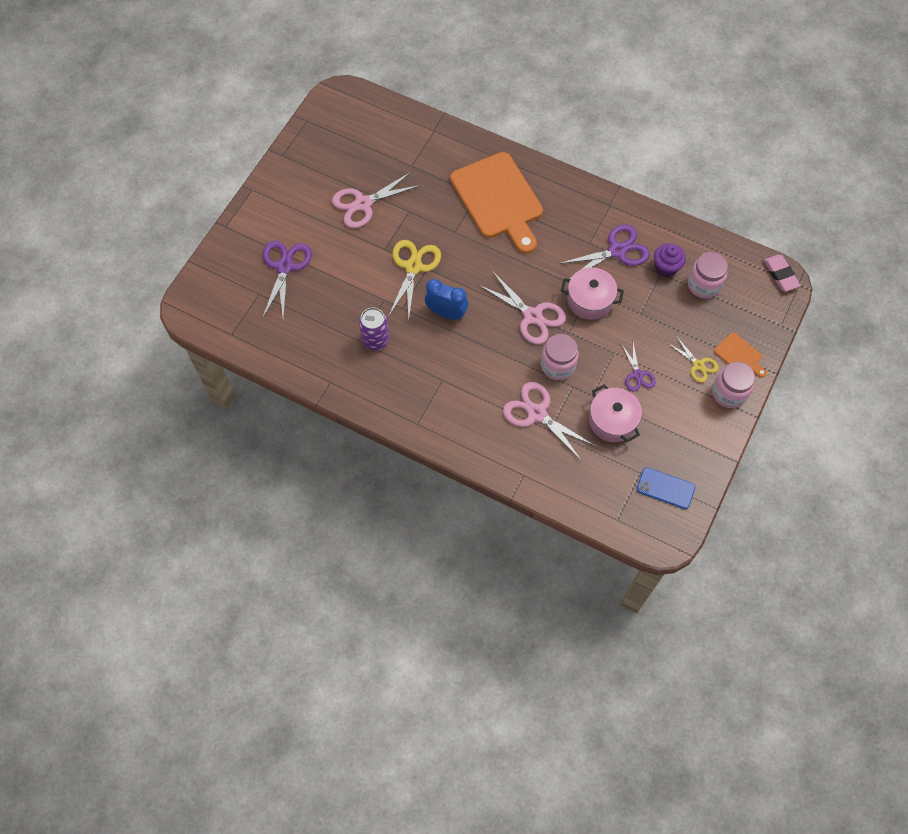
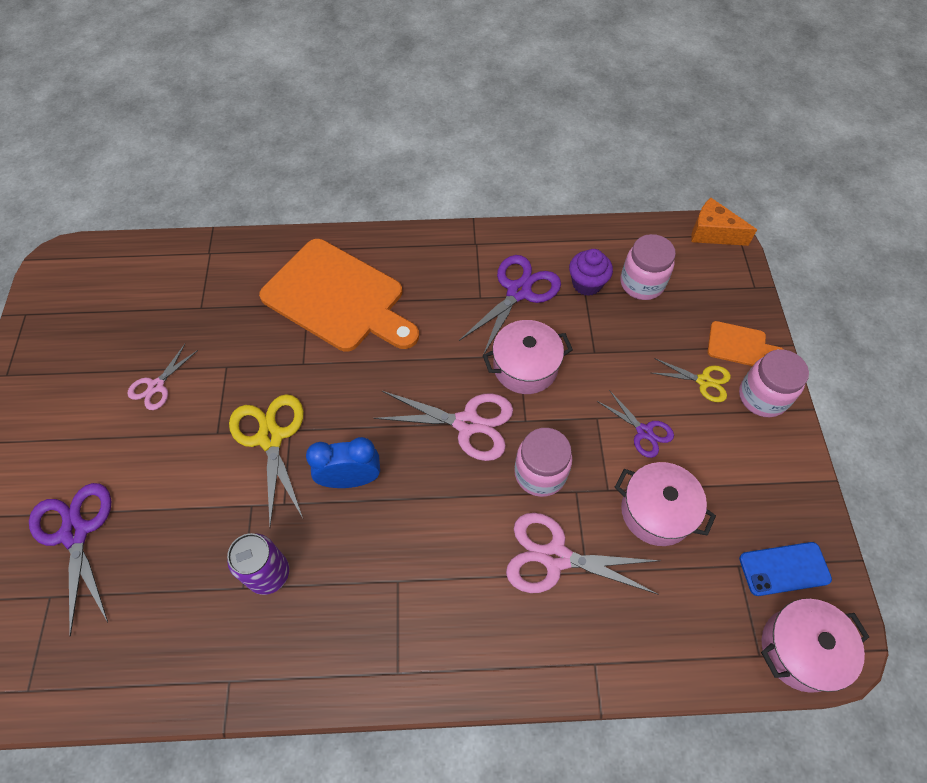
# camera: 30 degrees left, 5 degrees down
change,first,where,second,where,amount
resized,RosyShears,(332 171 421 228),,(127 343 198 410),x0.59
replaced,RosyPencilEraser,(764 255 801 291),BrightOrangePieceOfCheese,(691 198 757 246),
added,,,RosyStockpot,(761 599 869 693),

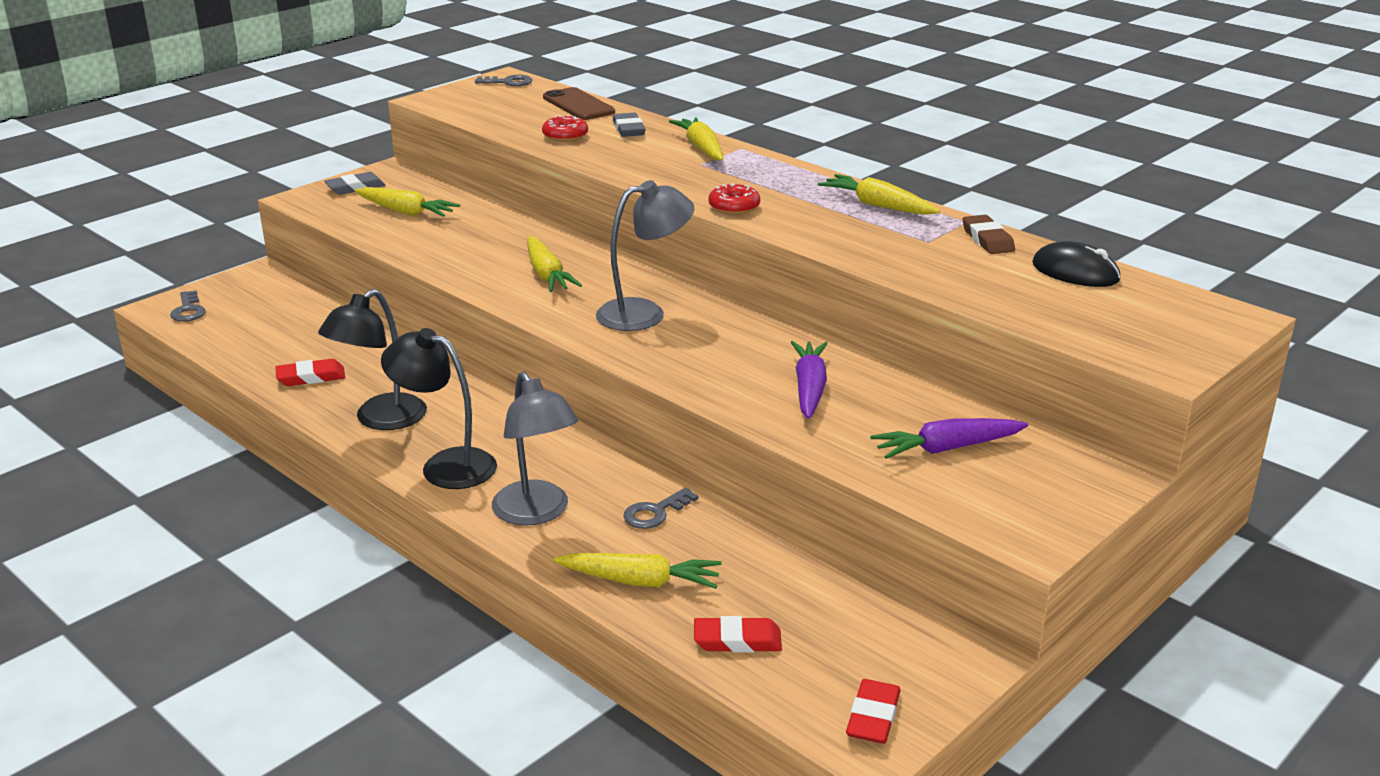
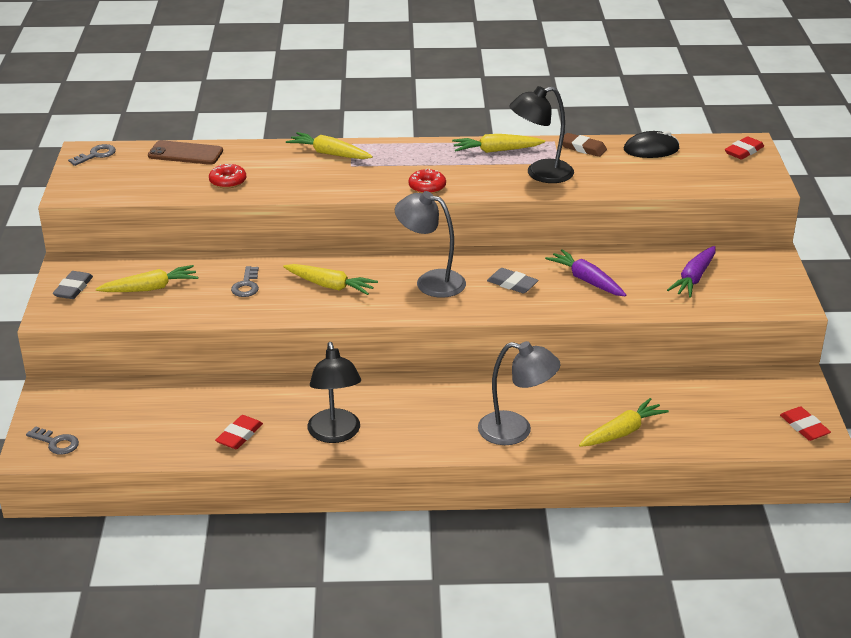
# camera: 45 degrees left, 5 degrees up
change,first,where,second,where,amount
moved,GrayPencilEraser,(613 112 646 137),,(487 268 538 293),
turned,GrayReadingLamp,(596 180 694 331),,(395 191 466 298),90 degrees counterclockwise
moved,JetBlackReadingLamp,(381 328 497 489),,(509 86 574 183),
moved,GrayDoorKey,(623 487 698 529),,(231 266 259 297),
moved,RedPencilEraser,(694 616 782 653),,(725 136 764 160),

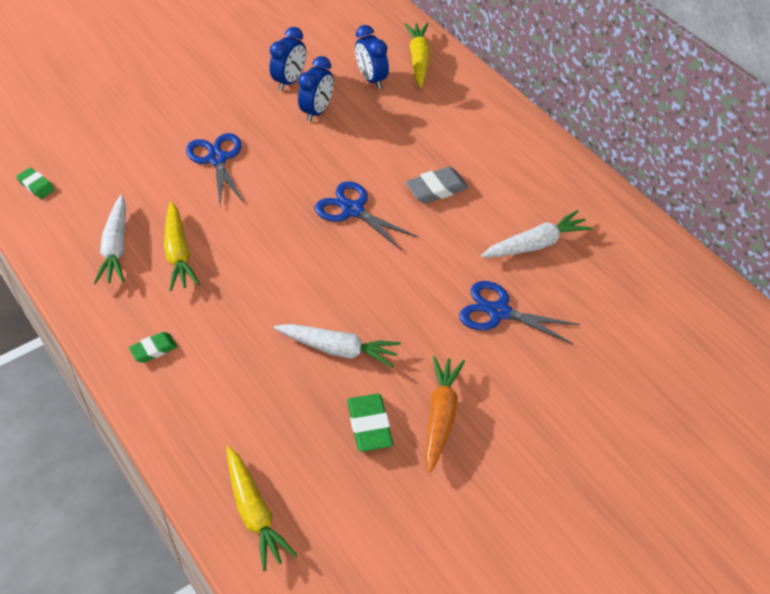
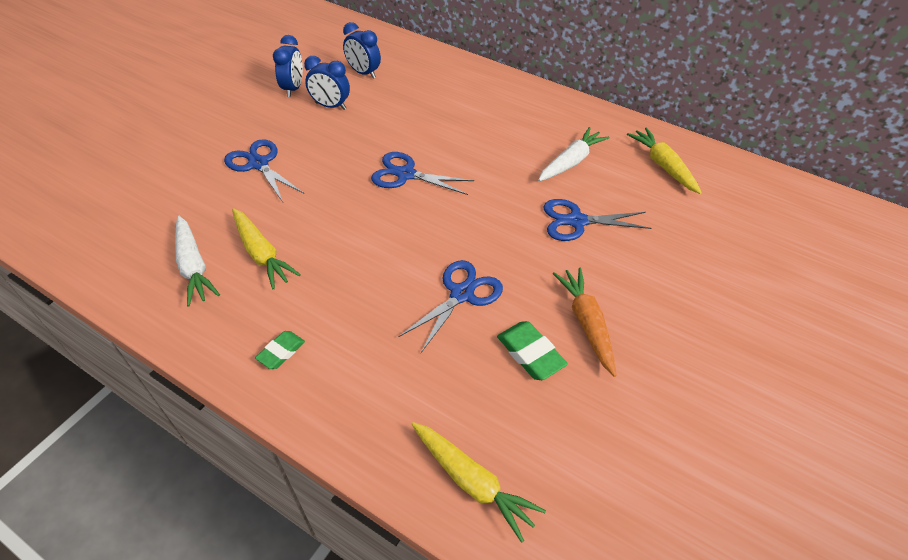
# camera: 25 degrees left, 0 degrees up
change,first,where,second,where,amount
moved,YellowRootVegetable,(404 23 430 88),,(627 128 702 194),
turned,RoyalBlueClock,(298 56 334 122),,(304 56 350 110),105 degrees clockwise
removed,GrayPencilEraser,(405 166 469 204),,,
removed,GreenPencilEraser,(16 168 55 199),,,
replaced,SnowWhiteRootVegetable,(274 324 401 368),RoyalBlueShears,(398 260 503 353),

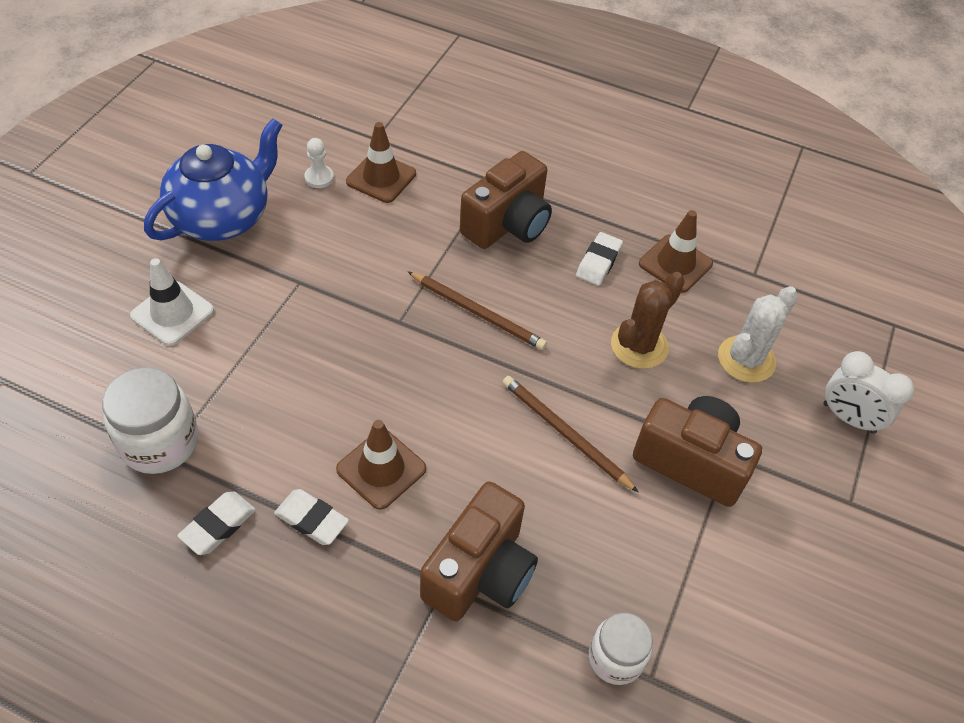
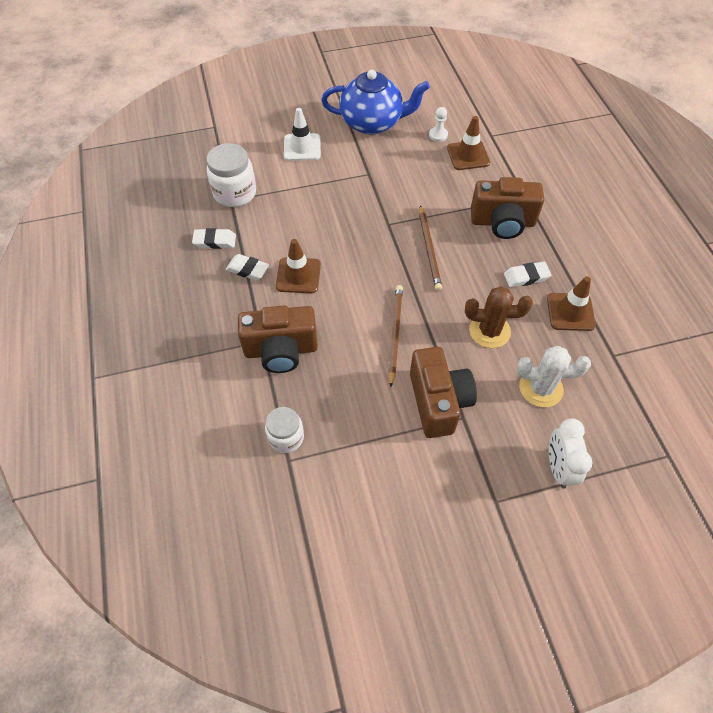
# camera: 55 degrees right, 5 degrees up
change,first,where,second,where,amount
turned,SnowWhitePencilEraser,(274 489 349 545),,(226 254 269 281),60 degrees counterclockwise

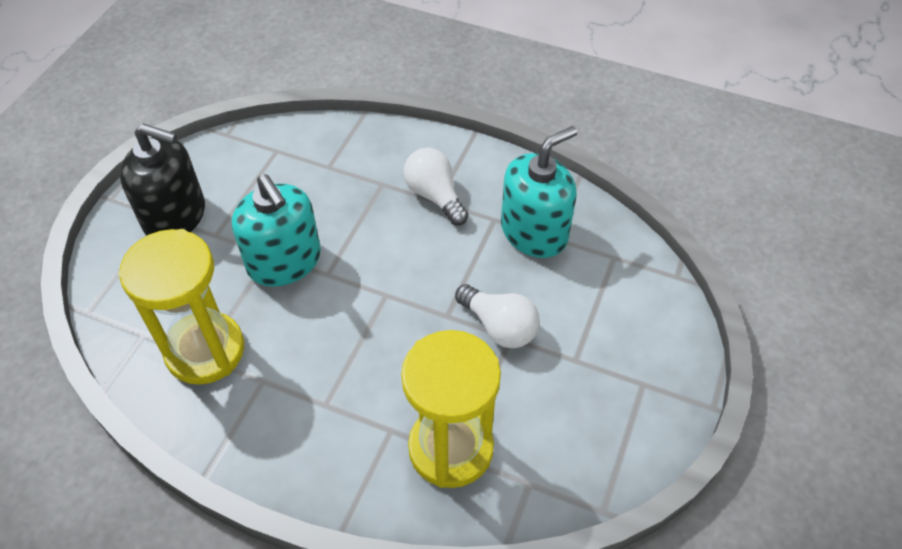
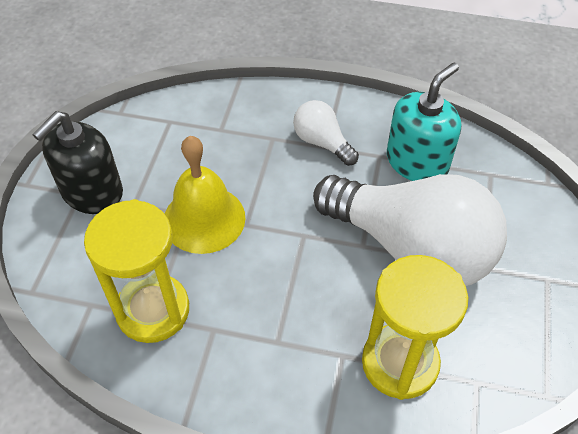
# camera: 10 degrees left, 0 degrees up
change,first,where,second,where,amount
turned,JetBlackSoapPump,(120 123 205 236),,(33 111 123 214),120 degrees clockwise
replaced,TealSoapPump,(232 174 321 286),YellowHandBell,(165 136 245 254),
resized,SnowWhiteLightBulb,(455 284 540 348),,(313 174 507 286),x2.23

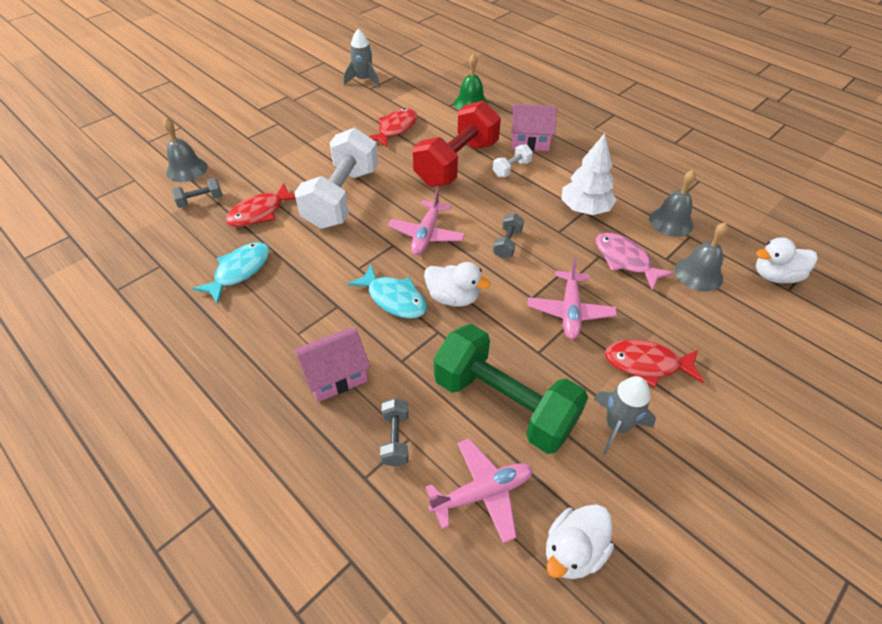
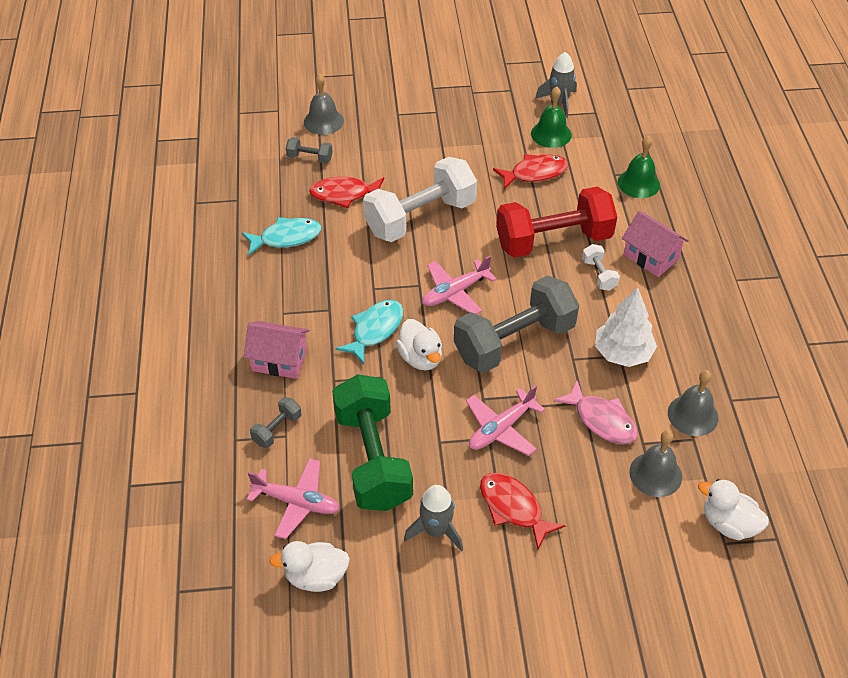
# camera: 40 degrees right, 0 degrees up
change,first,where,second,where,amount
turned,SnowWhiteHandWeight,(493 144 533 177),,(582 244 620 291),75 degrees clockwise
resized,GrayHandWeight,(493 213 524 258),,(454 276 579 373),x2.38
turned,RosyFish,(596 233 674 290),,(554 380 638 444),135 degrees clockwise
turned,TealFish,(347 265 427 319),,(335 300 404 364),135 degrees counterclockwise
added,,,GreenHandBell,(531 86 572 148),

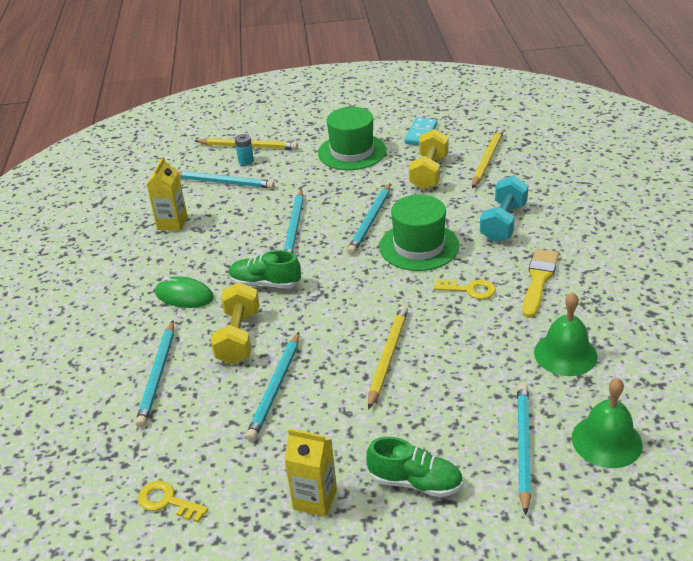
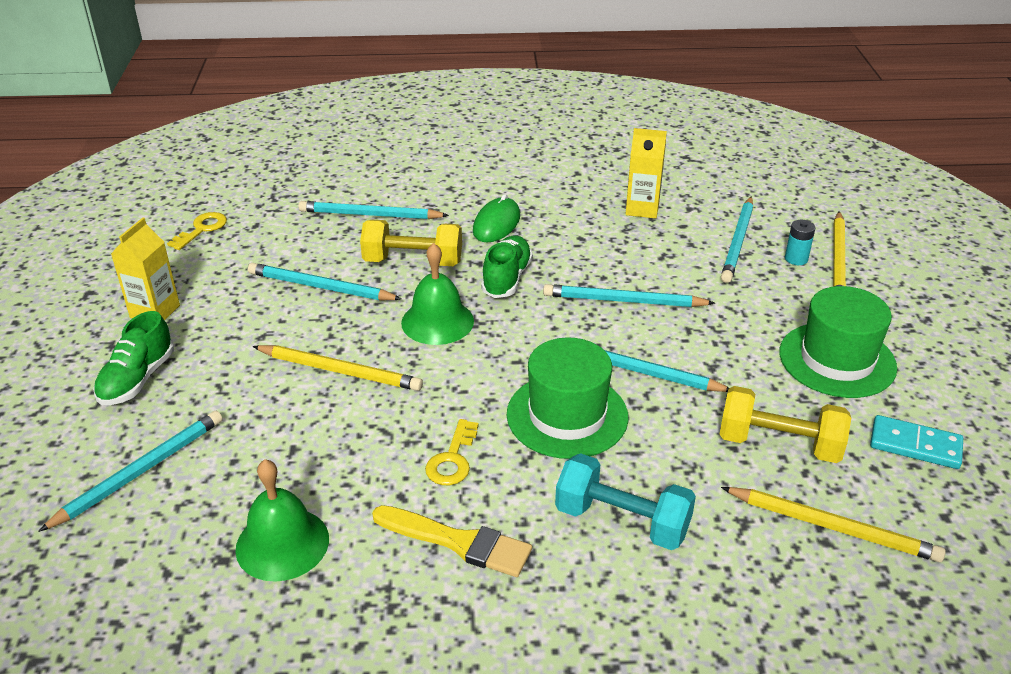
# camera: 90 degrees right, 0 degrees up
change,first,where,second,where,amount
moved,GreenHandBell,(572 378 643 468),,(401 243 474 345),
turned,TealPencil,(517 383 531 515),,(38 411 223 532),60 degrees counterclockwise

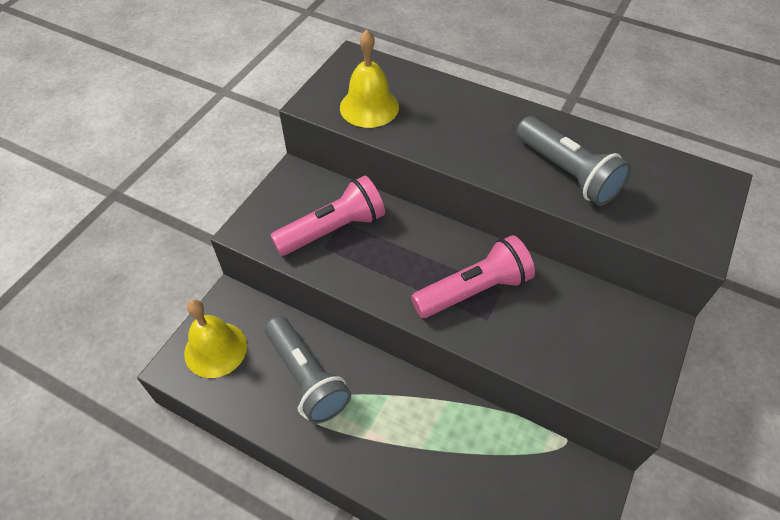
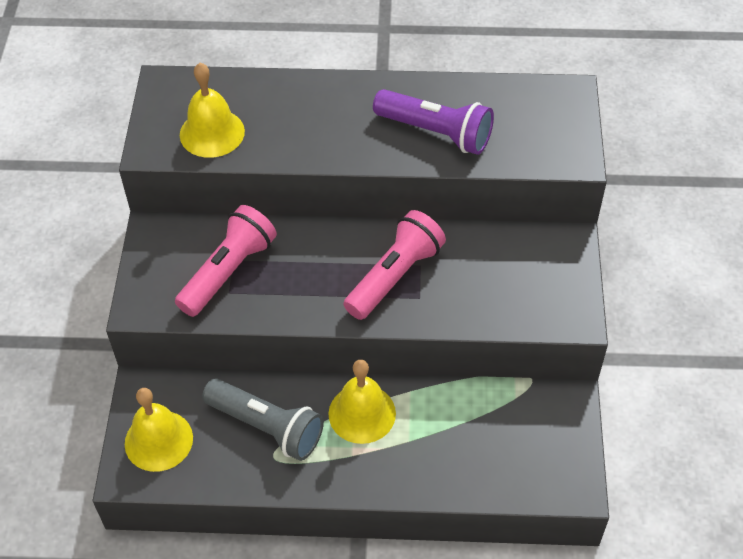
# camera: 25 degrees left, 0 degrees up
change,first,where,second,where,amount
recoloured,GrayTorch,(516 116 631 206),VioletTorch,(373 89 494 155),
added,,,YellowHandBell,(329 360 396 444),

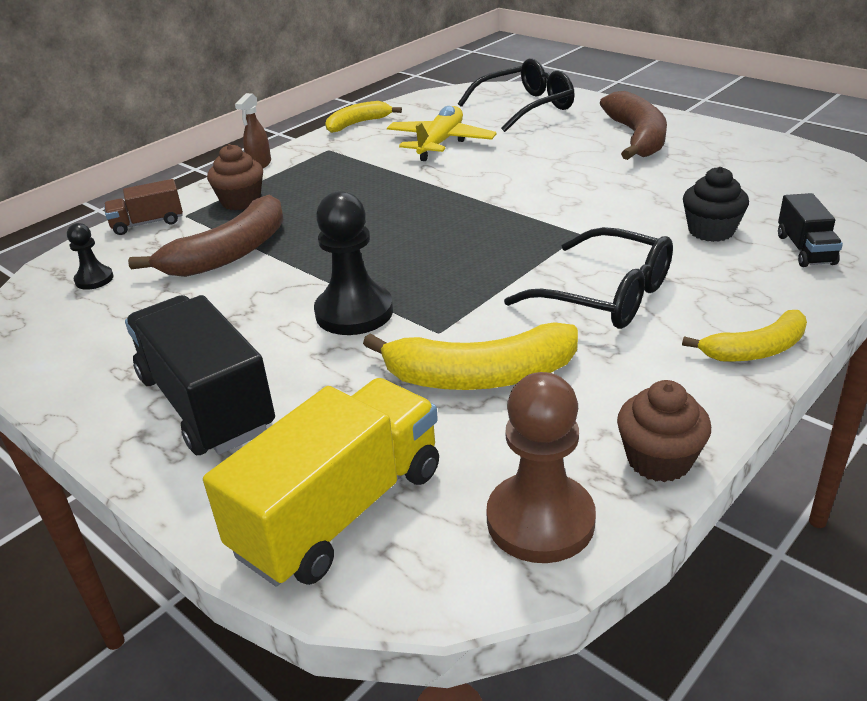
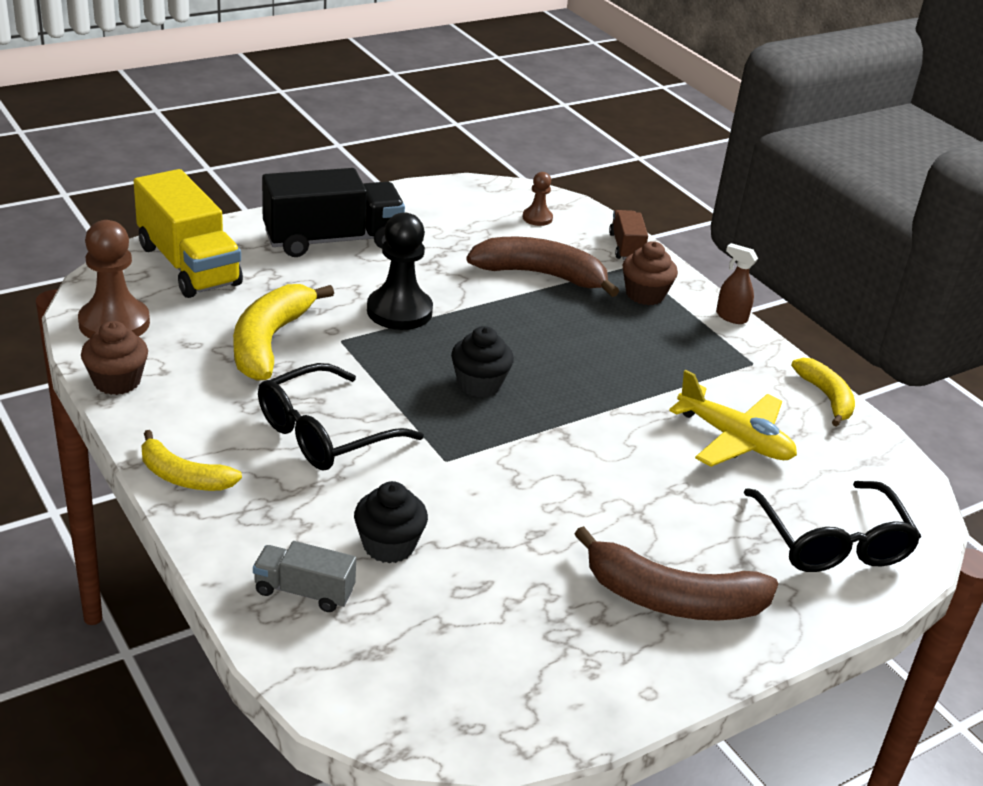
# camera: 100 degrees right, 0 degrees up
change,first,where,second,where,amount
recoloured,JetBlackToyTruck,(778 193 843 267),GrayToyTruck,(253 541 356 612),
turned,RussetToyBanana,(128 195 284 277),,(466 237 619 297),135 degrees clockwise
recoloured,JetBlackChessPawn,(67 223 114 290),RussetChessPawn,(523 172 553 226),
turned,YellowToyBanana,(682 310 807 362),,(141 430 242 491),60 degrees counterclockwise
added,,,JetBlackMuffin,(451 326 514 397),

